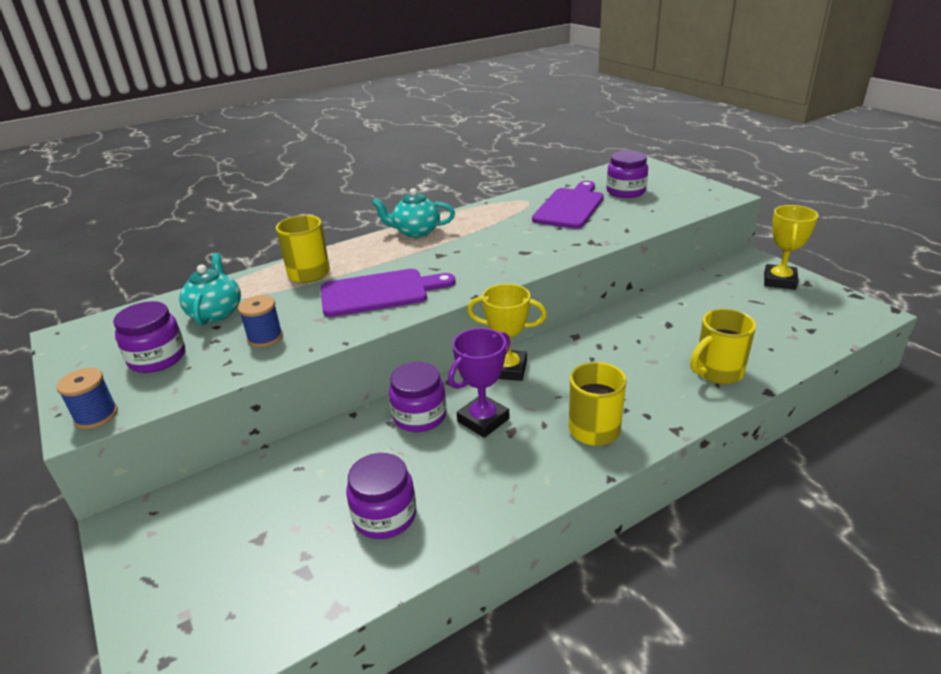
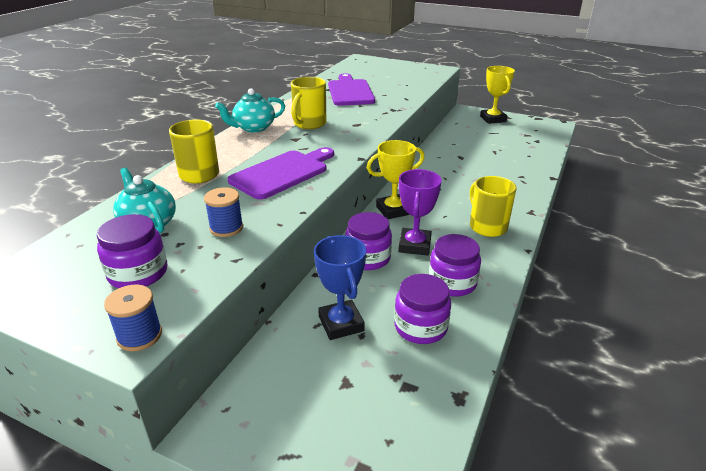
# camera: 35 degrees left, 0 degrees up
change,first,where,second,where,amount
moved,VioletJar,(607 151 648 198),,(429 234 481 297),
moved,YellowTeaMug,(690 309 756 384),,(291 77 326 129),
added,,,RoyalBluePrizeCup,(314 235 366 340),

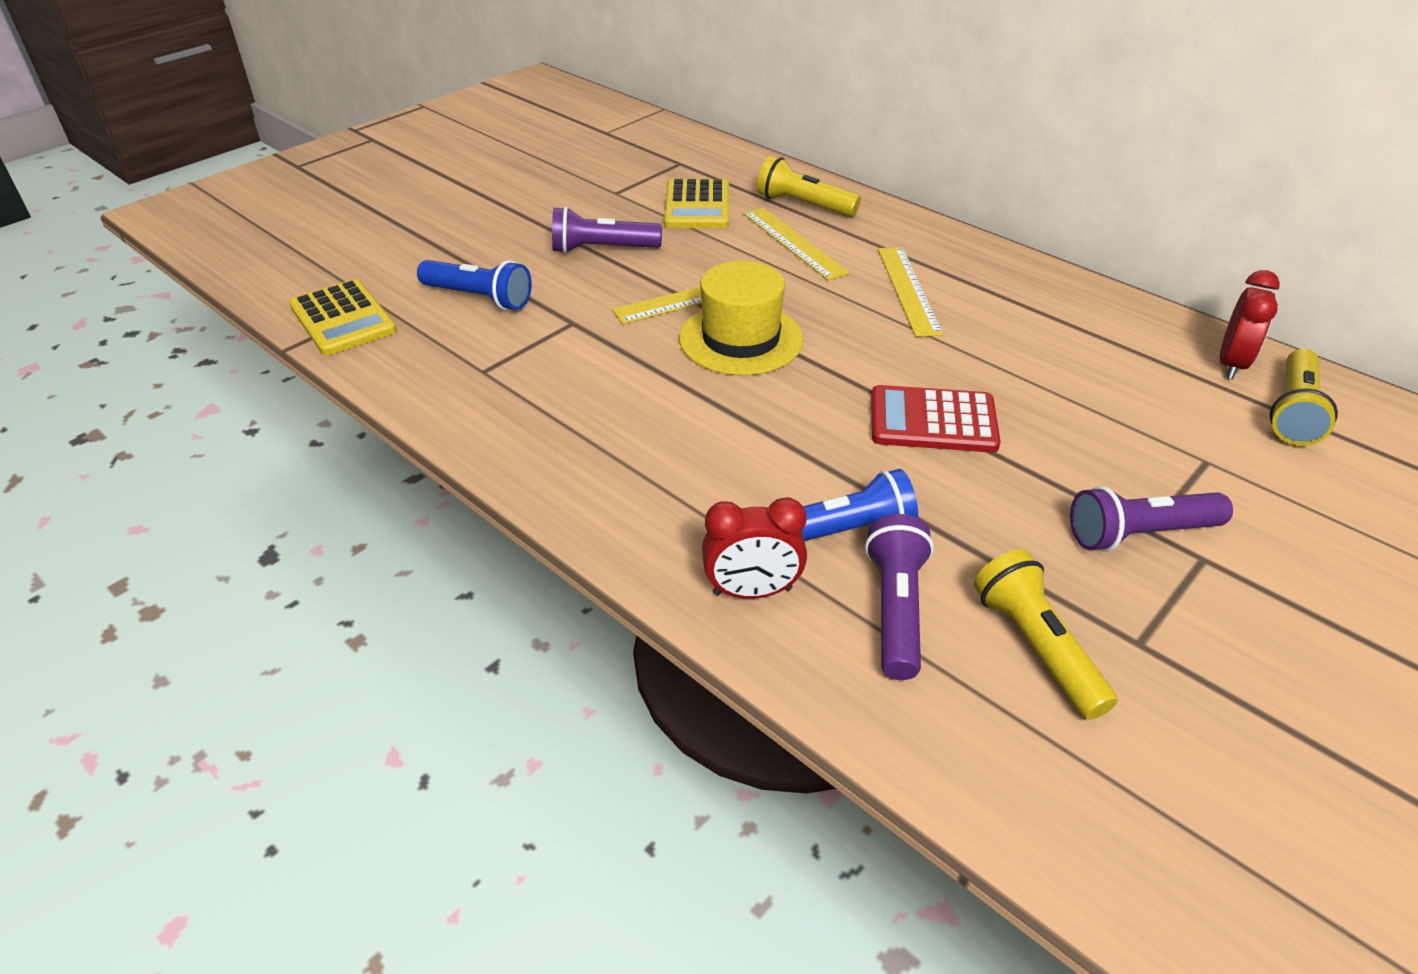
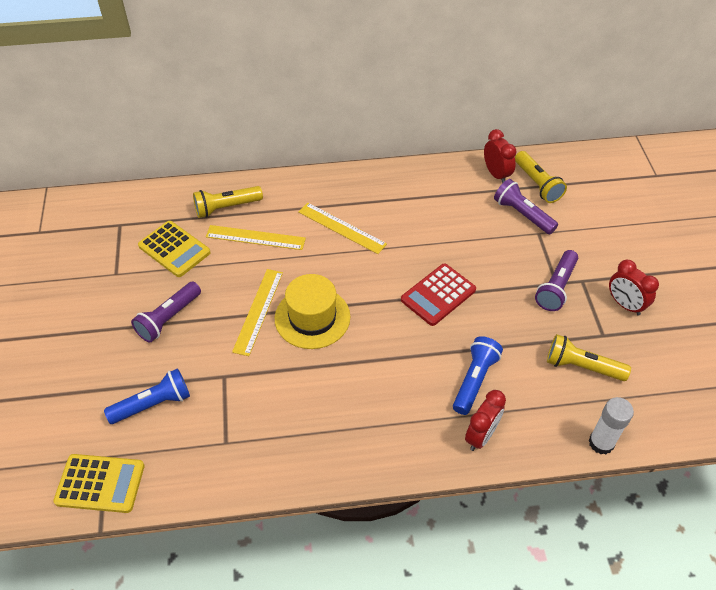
# camera: 50 degrees left, 10 degrees up
change,first,where,second,where,amount
moved,VioletTorch,(865 514 934 680),,(494 179 558 234),
added,,,RedClock,(609 260 659 316),
added,,,SnowWhiteGlue,(589 397 634 454),

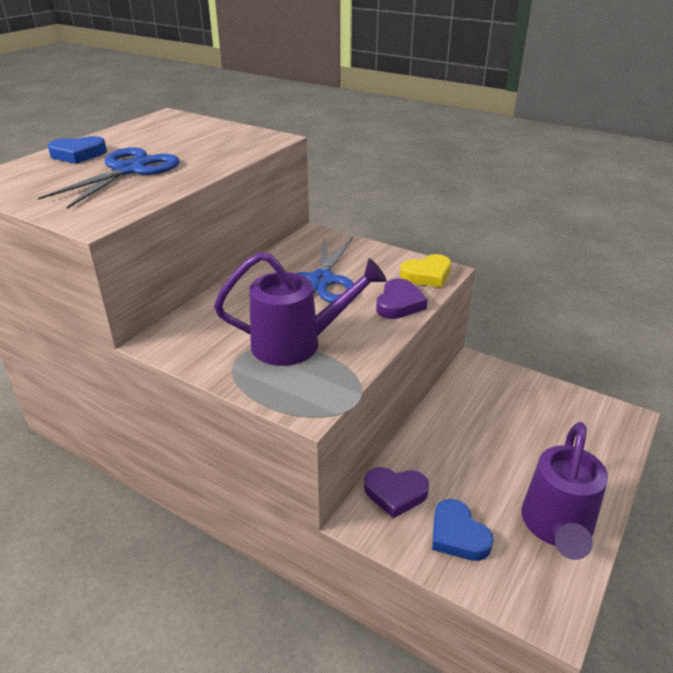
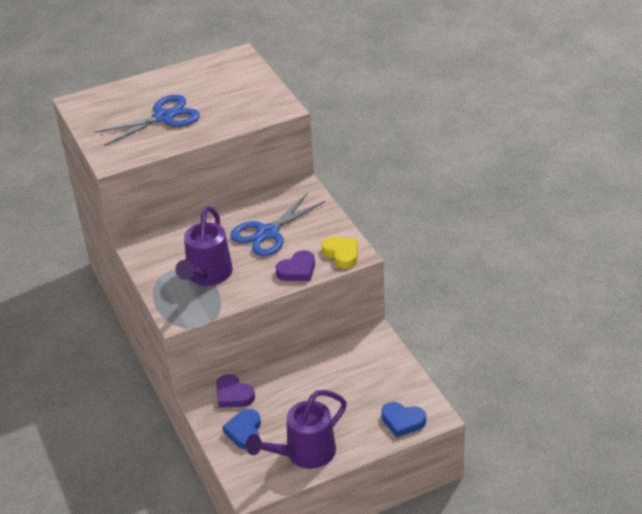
# camera: 35 degrees right, 5 degrees up
change,first,where,second,where,amount
moved,RoyalBlueHeartShape,(48 136 107 164),,(381 402 426 437),
turned,VioletWateringPot,(214 252 387 366),,(175 206 233 286),75 degrees clockwise
turned,YellowHeartShape,(400 254 451 288),,(322 237 358 268),135 degrees counterclockwise

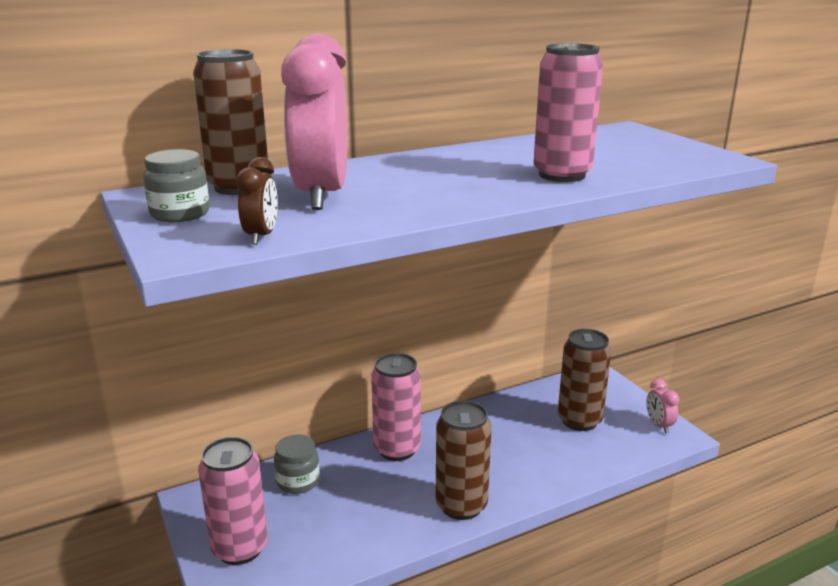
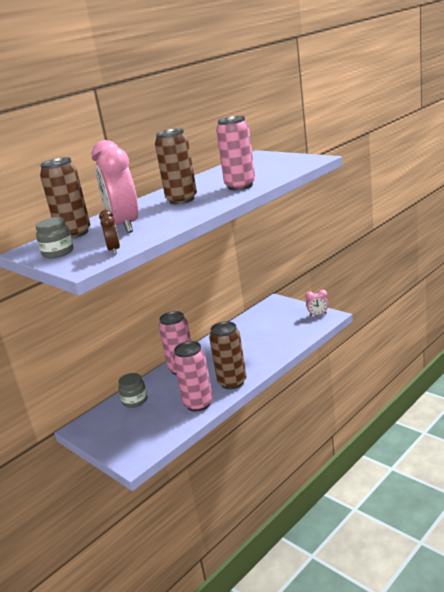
# camera: 15 degrees left, 0 degrees up
change,first,where,second,where,amount
moved,RussetCan,(558 329 611 431),,(155 128 197 204),
turned,RosyClock,(646 379 679 433),,(305 290 328 316),60 degrees counterclockwise
moved,RosyCan,(198 437 268 565),,(173 341 213 412),

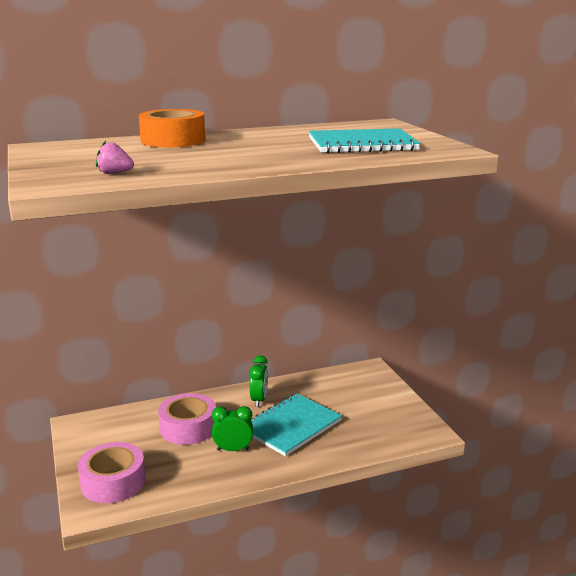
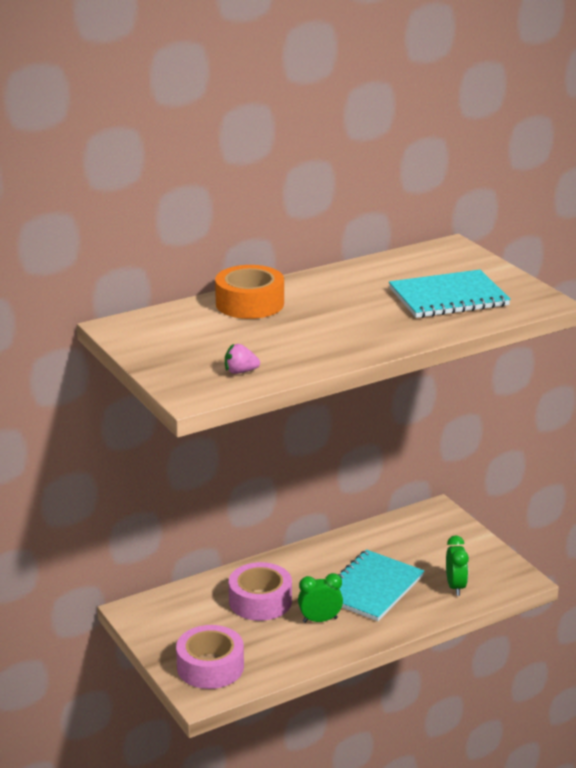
# camera: 10 degrees left, 5 degrees up
change,first,where,second,where,amount
moved,GreenClock,(249 355 268 407),,(446 535 469 596),

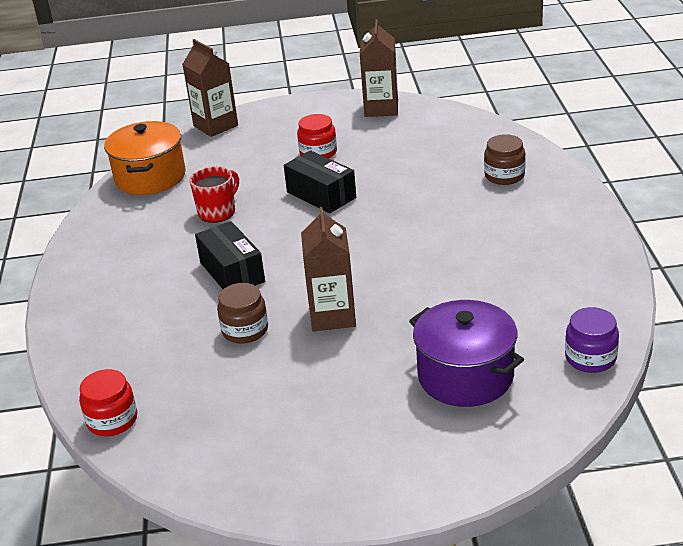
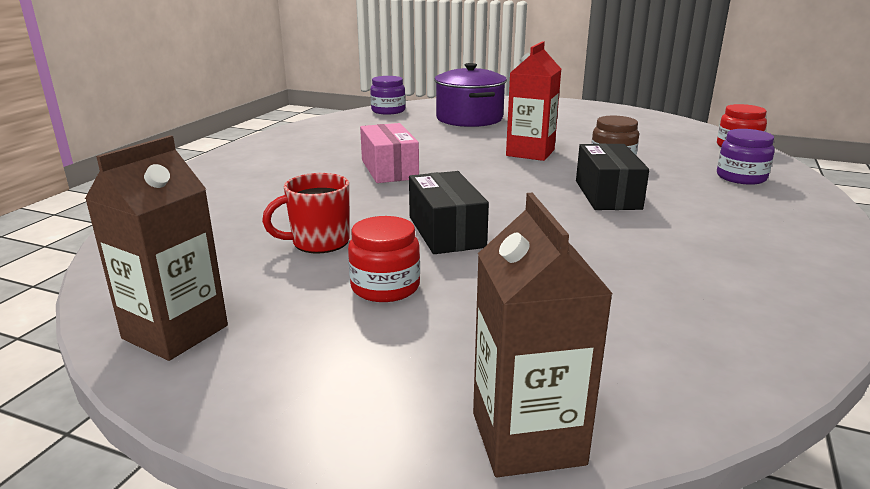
# camera: 155 degrees left, 10 degrees down
change,first,where,second,where,amount
removed,BrightOrangeStockpot,(104 121 185 195),,,
removed,RussetJar,(484 134 526 185),,,
moved,RedTeaMug,(189 166 239 223),,(262 173 349 253),
recoloured,RussetMilkCarton,(301 207 356 331),RedMilkCarton,(506 41 561 161),
added,,,RosyBox,(360 123 419 183),
added,,,VioletJar,(717 129 775 185),

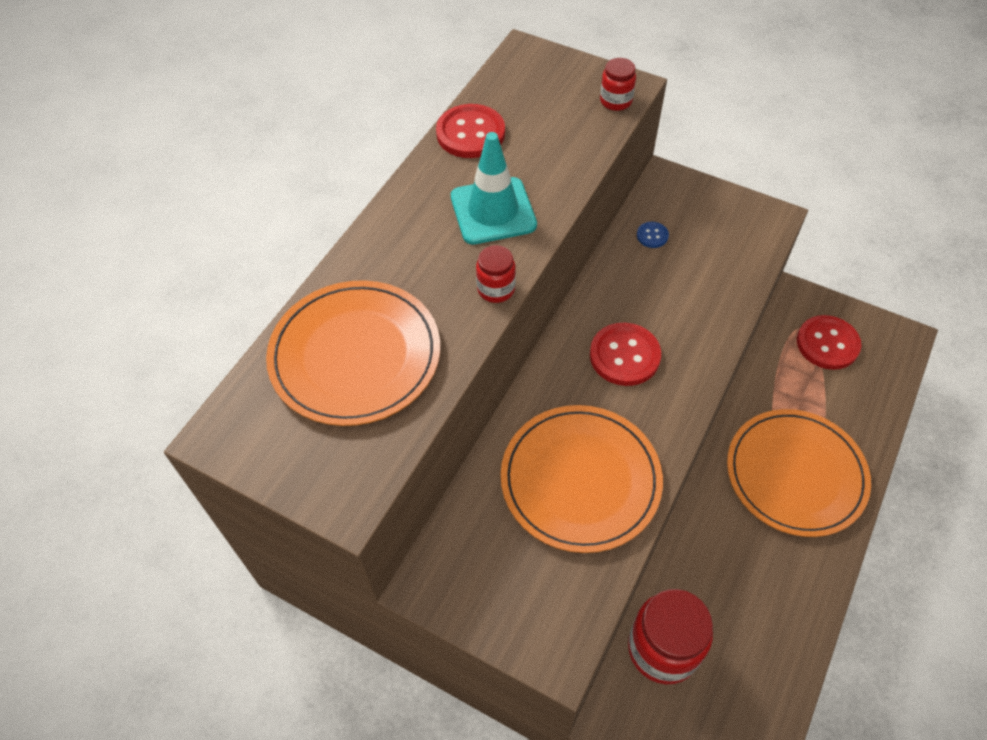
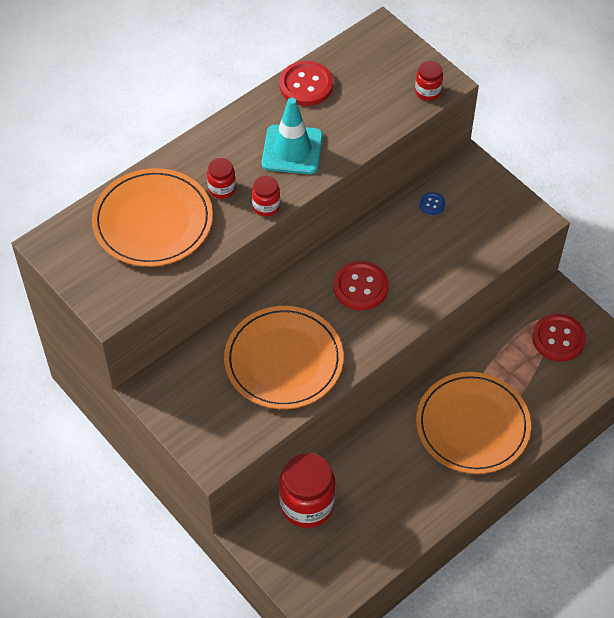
# camera: 20 degrees right, 0 degrees up
change,first,where,second,where,amount
added,,,RedJar,(207 158 236 199),

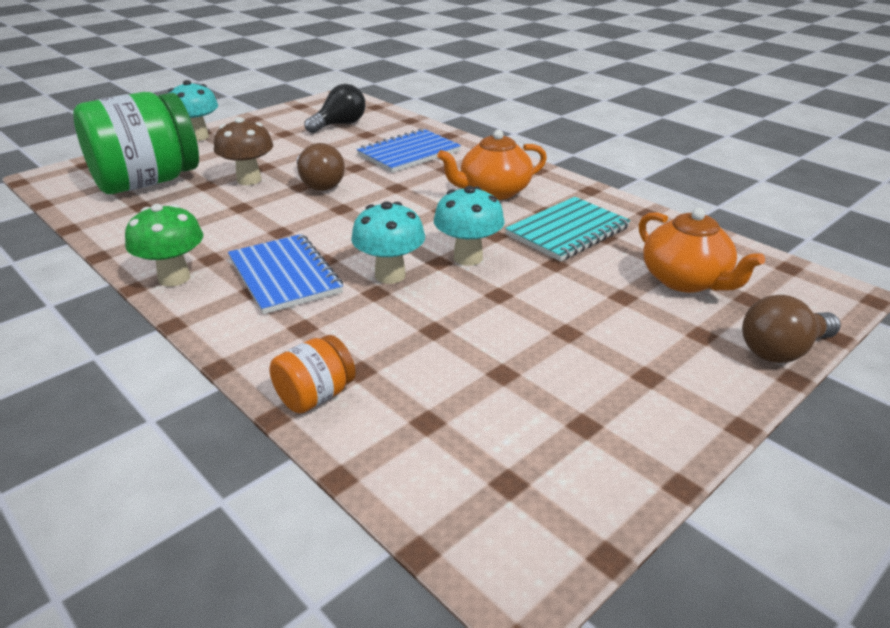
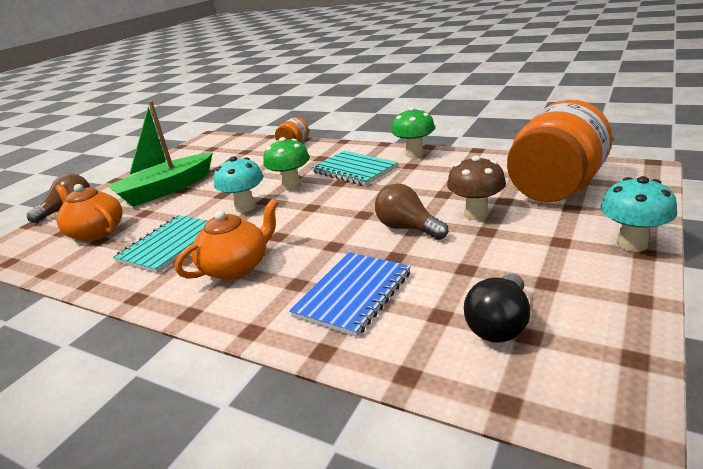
# camera: 165 degrees right, 5 degrees down
change,first,where,second,where,amount
recoloured,GreenJar,(73 92 199 194),BrightOrangeJar,(507 100 613 202),
recoloured,TealToadstool,(351 201 425 284),GreenToadstool,(263 137 310 191),
recoloured,RoyalBlueNotepad,(228 234 343 314),TealNotepad,(311 151 398 186),
added,,,GreenBoat,(107 101 213 207),

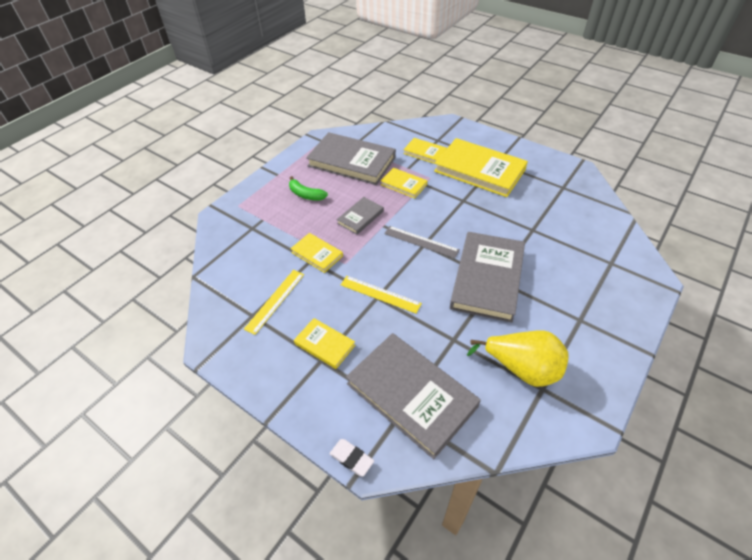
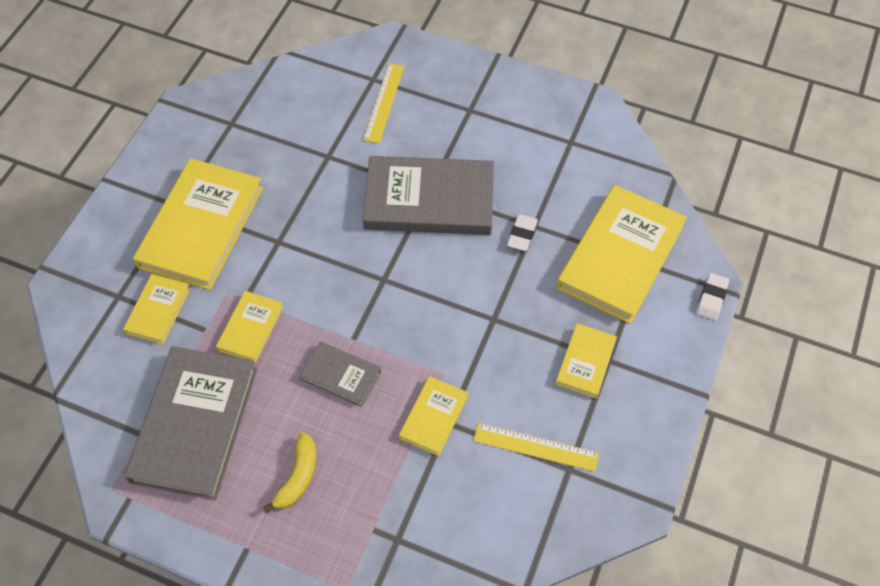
# camera: 105 degrees left, 10 degrees up
change,first,where,second,where,amount
recoloured,GreenToyBanana,(289 176 328 201),YellowToyBanana,(263 432 316 513),
removed,GrayRuler,(384 226 460 258),,,
moved,YellowRuler,(341 276 422 314),,(363 63 405 143),
removed,YellowToyPear,(467 330 569 387),,,
recoloured,GrayHardback,(346 333 481 459),YellowHardback,(556 185 687 324),
added,,,SnowWhitePencilEraser,(507 214 538 251),

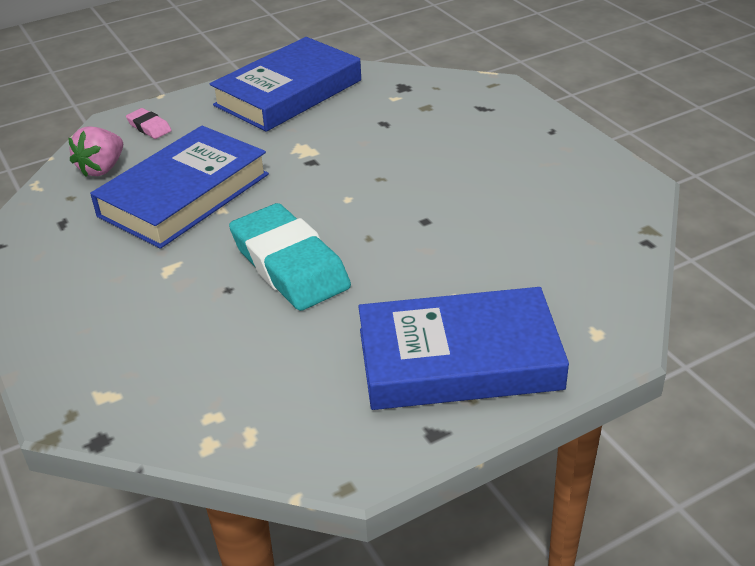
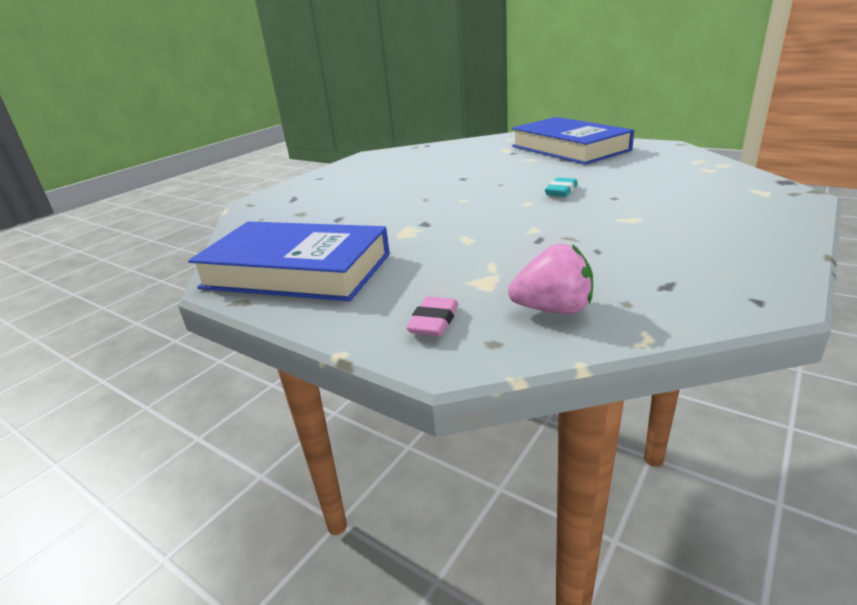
# camera: 115 degrees left, 10 degrees down
change,first,where,second,where,amount
removed,RoyalBlueHardback,(90 126 269 249),,,
resized,TealPencilEraser,(229 203 351 311),,(545 177 578 197),x0.43

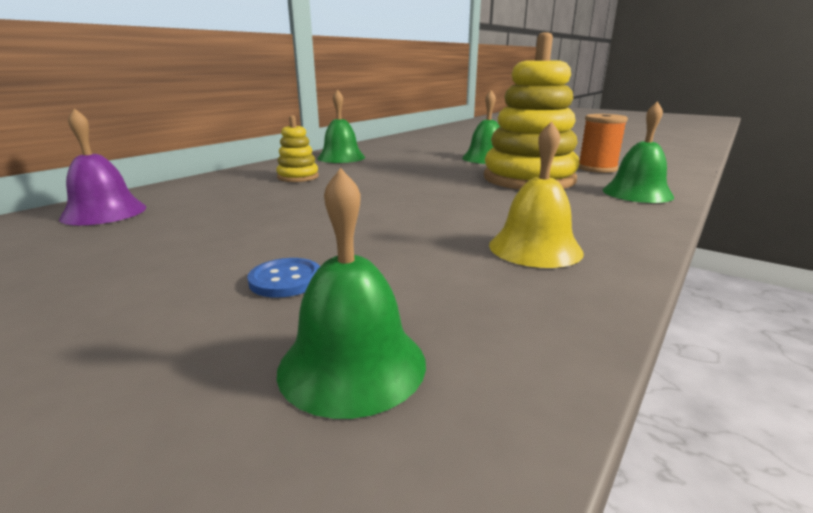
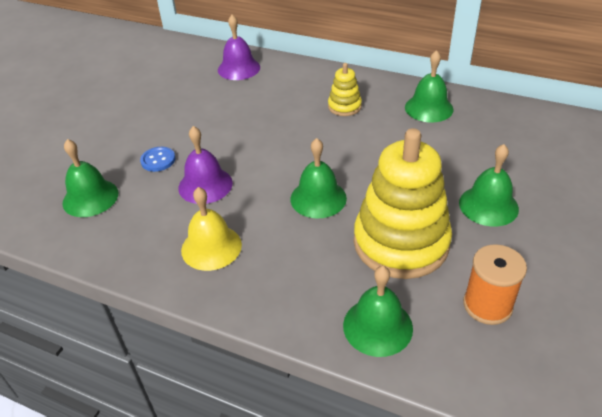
# camera: 80 degrees right, 20 degrees up
change,first,where,second,where,amount
added,,,VioletHandBell,(178 126 233 204),
added,,,GreenHandBell,(291 138 347 218),

